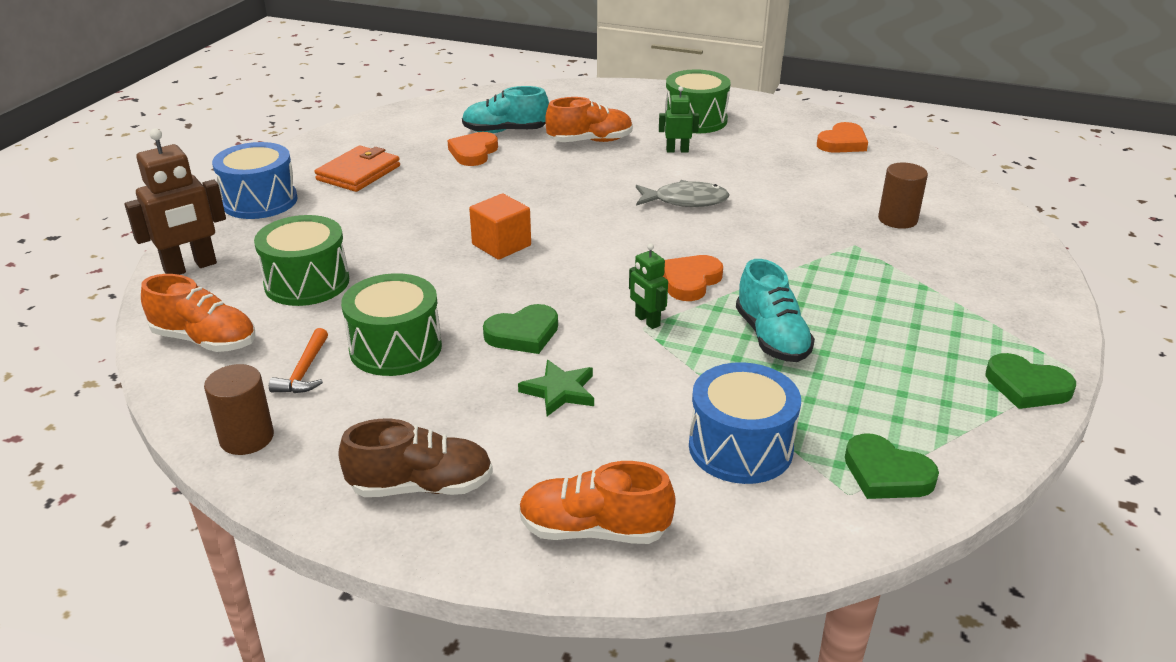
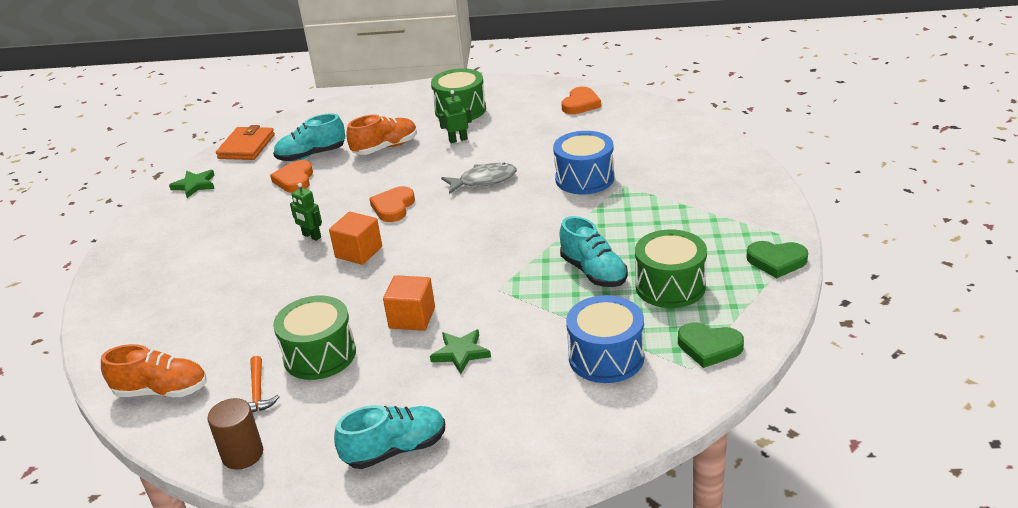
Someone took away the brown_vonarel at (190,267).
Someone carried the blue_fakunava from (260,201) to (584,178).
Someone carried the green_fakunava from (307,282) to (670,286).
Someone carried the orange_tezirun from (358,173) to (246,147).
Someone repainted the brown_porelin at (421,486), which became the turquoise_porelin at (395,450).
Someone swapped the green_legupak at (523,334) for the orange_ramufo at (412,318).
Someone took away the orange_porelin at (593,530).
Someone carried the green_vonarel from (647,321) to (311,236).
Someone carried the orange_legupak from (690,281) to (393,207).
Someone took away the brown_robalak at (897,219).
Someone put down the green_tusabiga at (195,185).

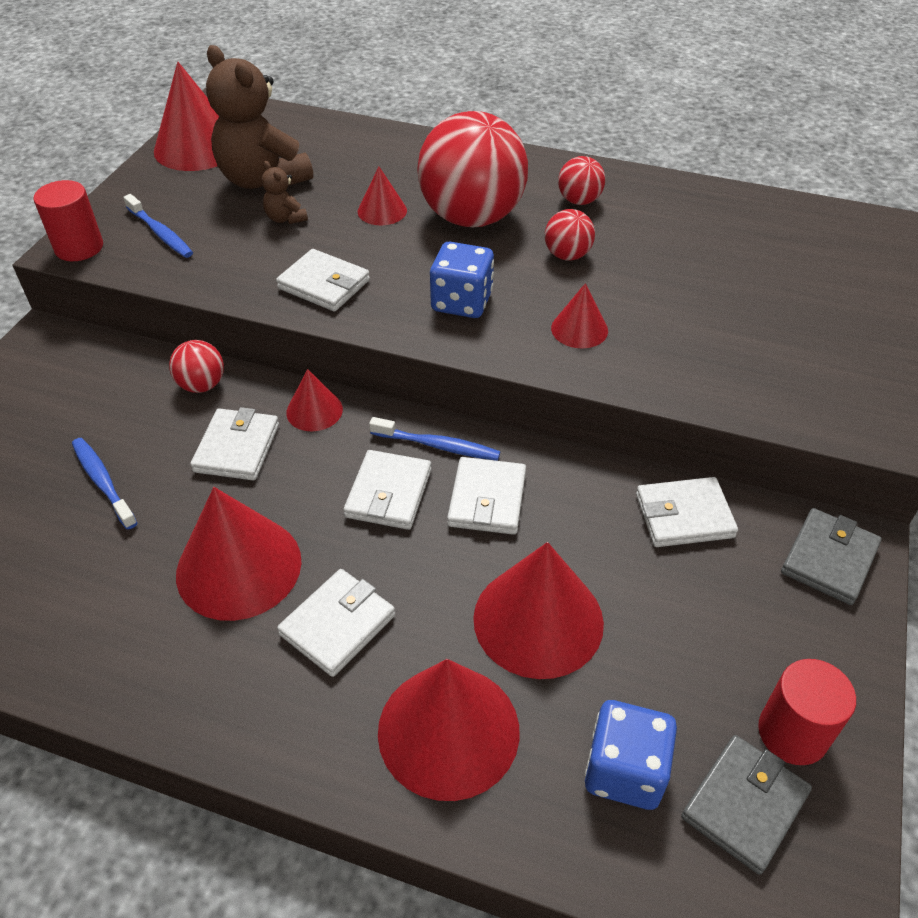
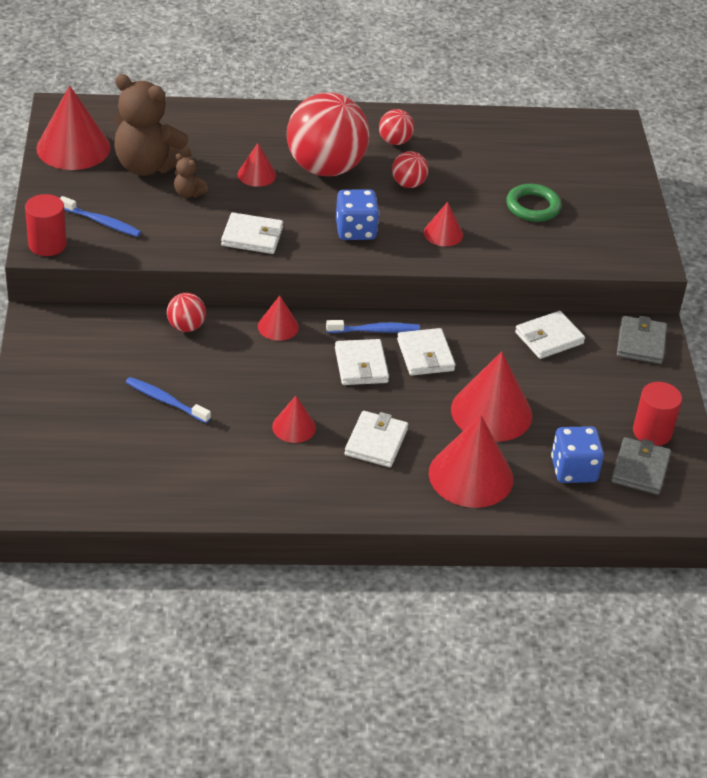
Someone scaled the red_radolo at (239,567) by 0.52.
Someone took away the white_tezirun at (237,448).
Someone put down the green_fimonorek at (533,207).

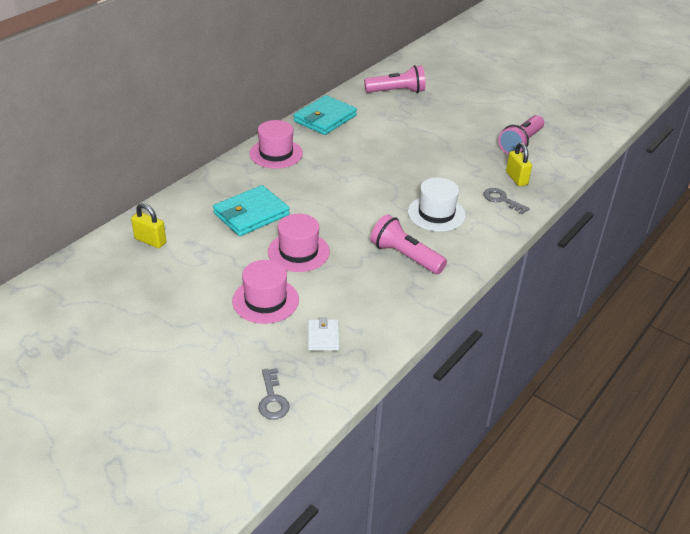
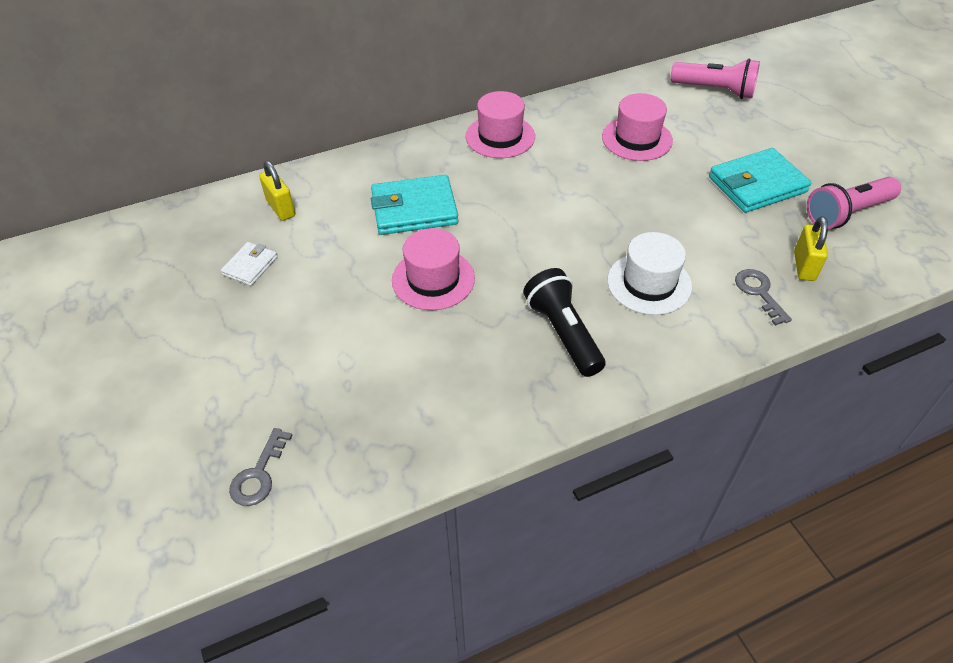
Someone carried the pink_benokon from (265,300) to (637,139).
Someone carried the turquoise_tezirun from (325,118) to (757,185).
Someone carried the white_tezirun from (323,337) to (250,266).
Someone repainted the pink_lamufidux at (405,256), which became the black_lamufidux at (563,333).

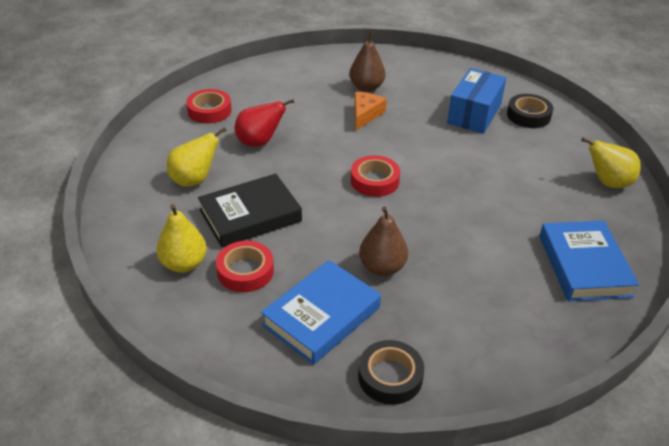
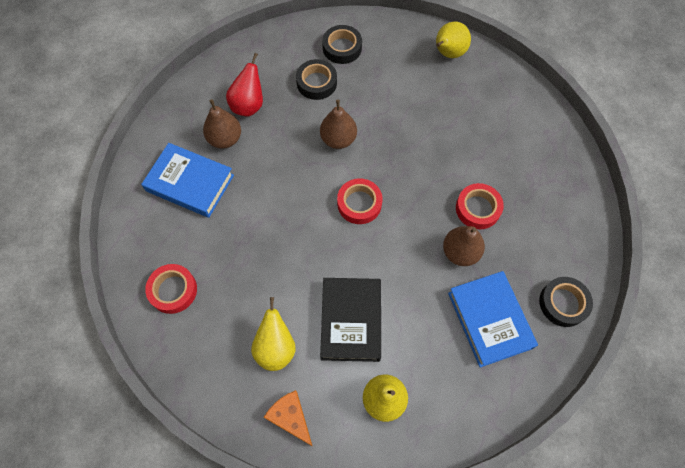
Someone carried the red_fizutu from (245,271) to (477,208).
Someone carried the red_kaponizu from (259,142) to (248,105).
Someone carried the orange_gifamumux from (365,115) to (290,417).
Someone swapped the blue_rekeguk at (474,114) for the black_fizutu at (316,83).
Someone carried the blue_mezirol from (584,266) to (190,183).
Someone put down the brown_kaponizu at (338,139).

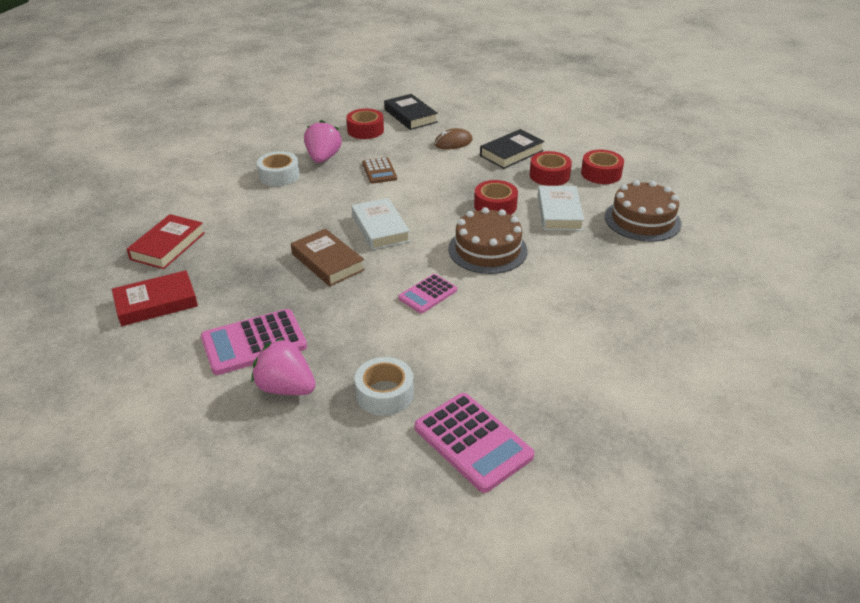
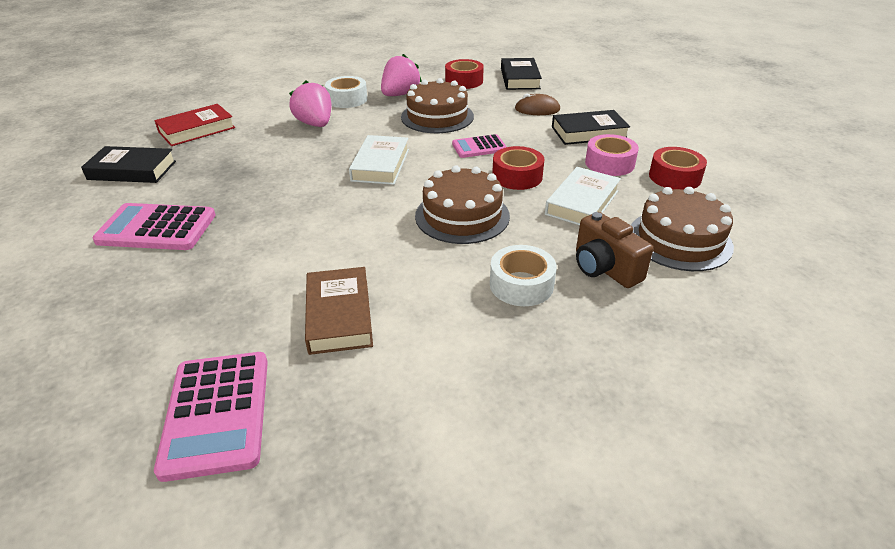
Someone repainted the red_mezirol at (156,303), which became the black_mezirol at (132,170).
Someone carried the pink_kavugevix from (286,388) to (315,124).
Someone carried the brown_mezirol from (327,262) to (339,315).
Someone carried the white_fizutu from (384,394) to (521,284).
Someone swapped the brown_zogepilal at (379,171) for the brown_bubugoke at (437,117).
Someone carried the pink_zogepilal from (427,294) to (479,147).
Someone repainted the red_fizutu at (549,175), which became the pink_fizutu at (609,163).
Someone put down the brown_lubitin at (604,268).

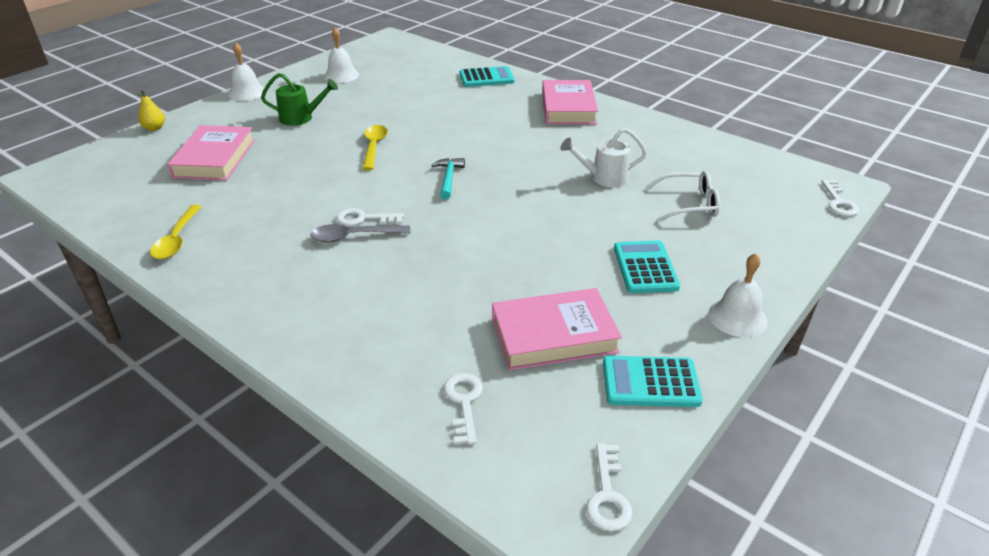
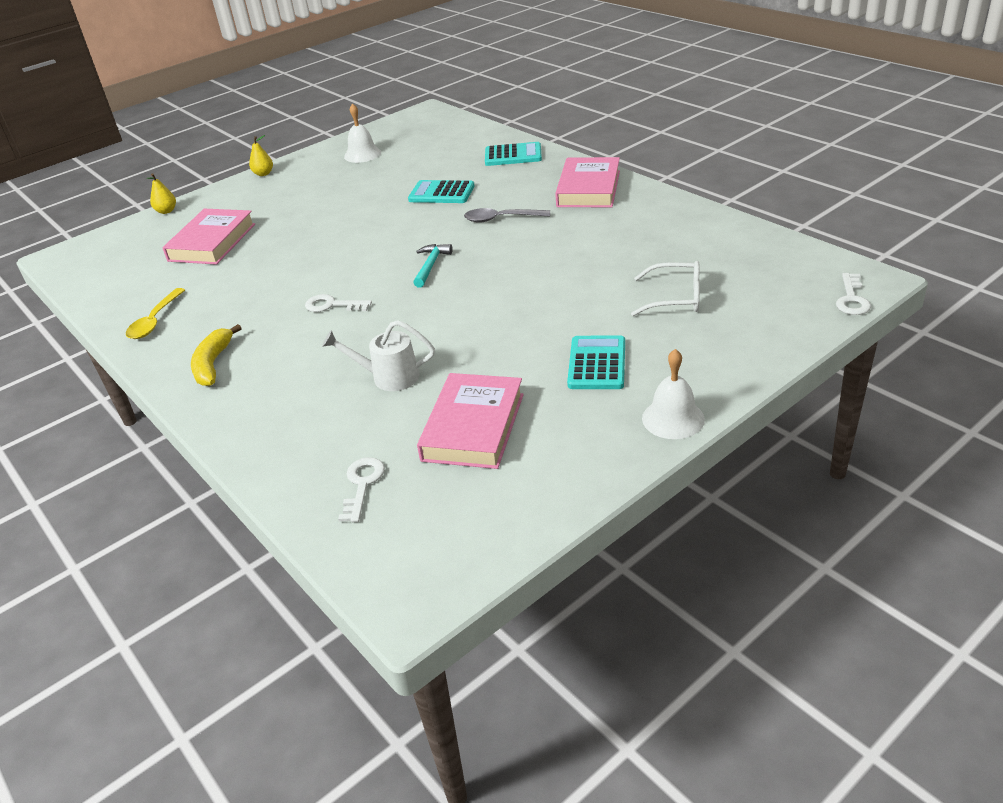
Someone swapped the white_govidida at (247,92) for the yellow_kaponizu at (263,174).
Someone took away the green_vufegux at (301,118).
Someone carried the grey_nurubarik from (354,237) to (501,219).
Someone took away the yellow_nurubarik at (374,147).
Someone rotated the pink_mezirol at (554,335) by 75 degrees counterclockwise.
Someone carried the white_vufegux from (603,178) to (388,377).
Someone took away the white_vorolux at (608,495).
Someone carried the turquoise_zogepilal from (650,382) to (441,193).
Someone put down the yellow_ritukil at (213,364).

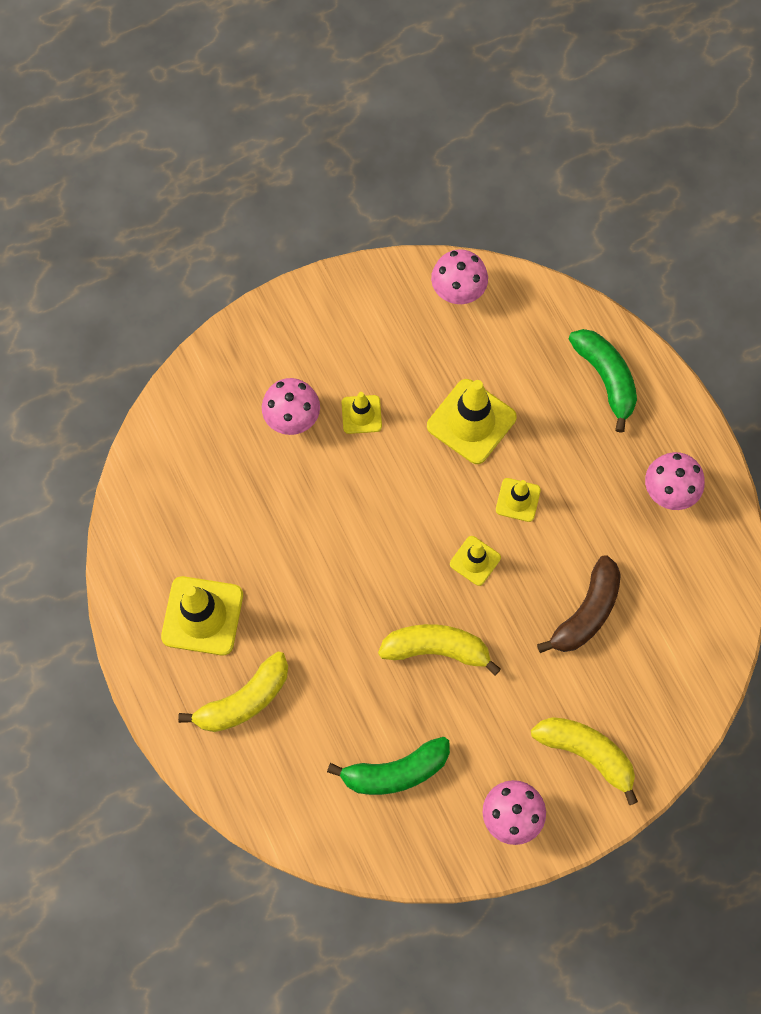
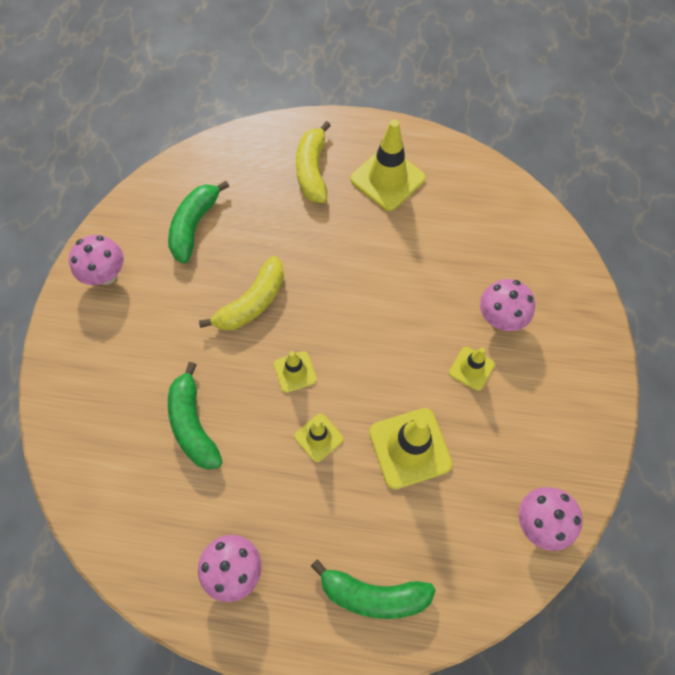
Someone took away the yellow_ritukil at (586,753).
Someone repainted the brown_ritukil at (586,612), which became the green_ritukil at (193,424).

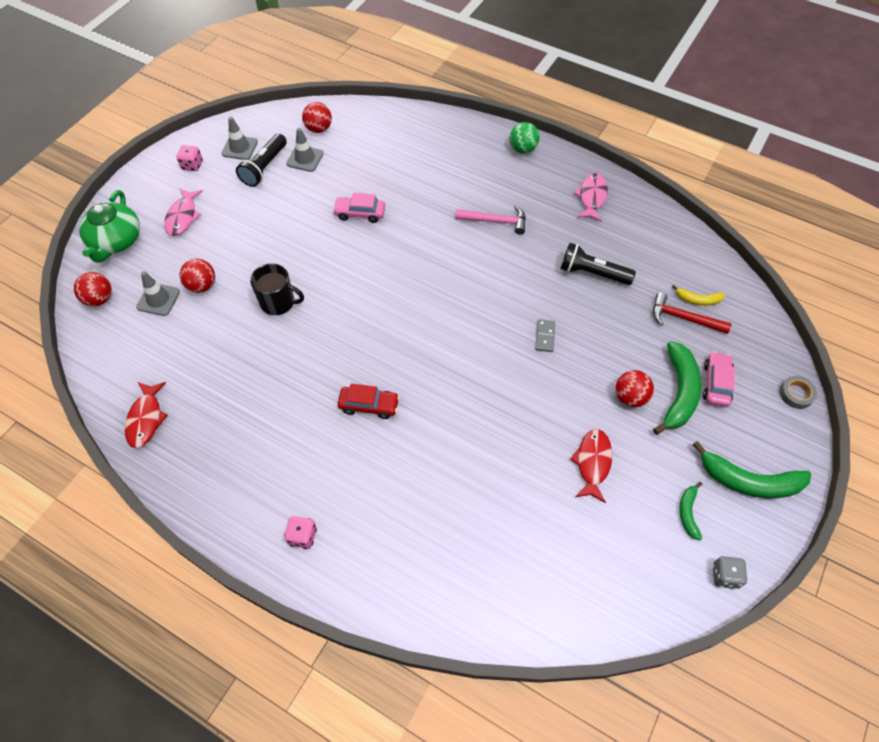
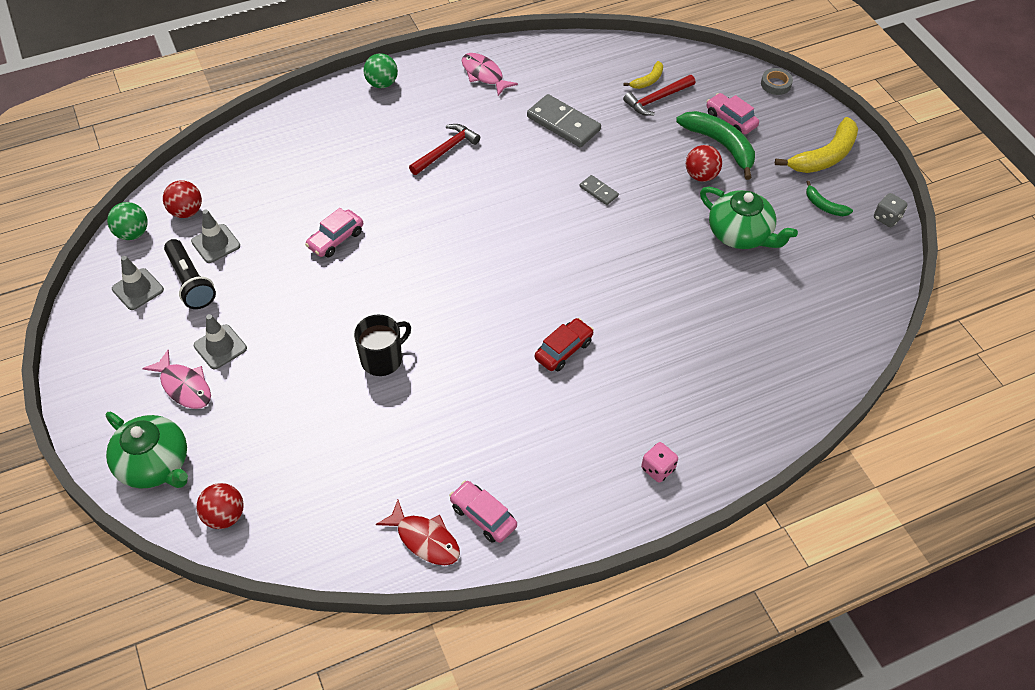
Someone carried the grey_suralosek from (158,299) to (220,347).
Someone took away the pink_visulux at (192,165).
Someone took away the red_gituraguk at (202,285).
Someone repainted the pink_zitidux at (495,221), which became the red_zitidux at (446,150).
Someone swapped the black_lamufidux at (592,273) for the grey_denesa at (563,123).
Someone swapped the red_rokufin at (592,463) for the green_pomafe at (740,234).
Someone repainted the green_ritukil at (749,481), which became the yellow_ritukil at (824,156).
Someone put down the green_gituraguk at (132,233).
Someone put down the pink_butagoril at (483,516).

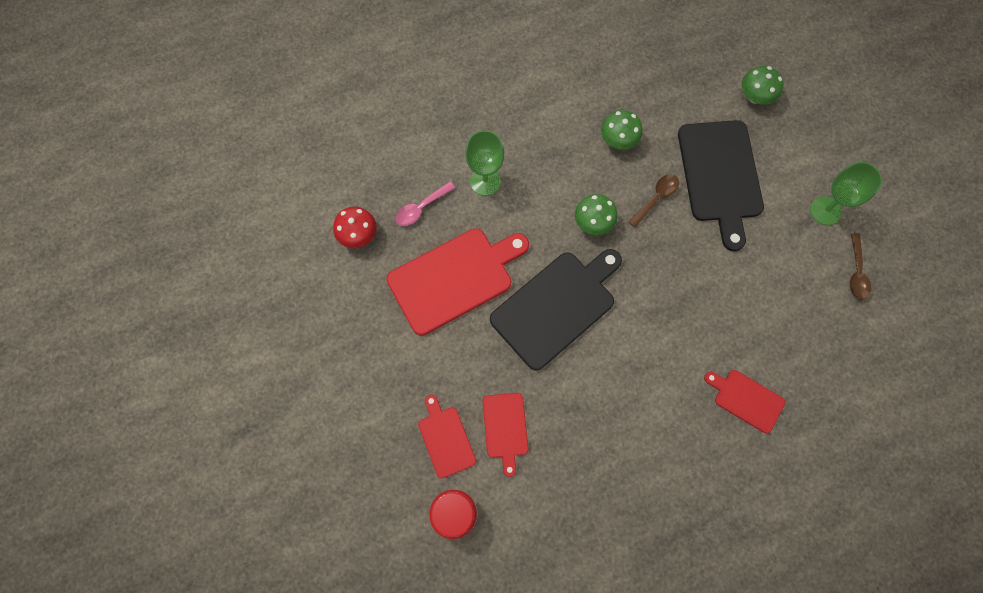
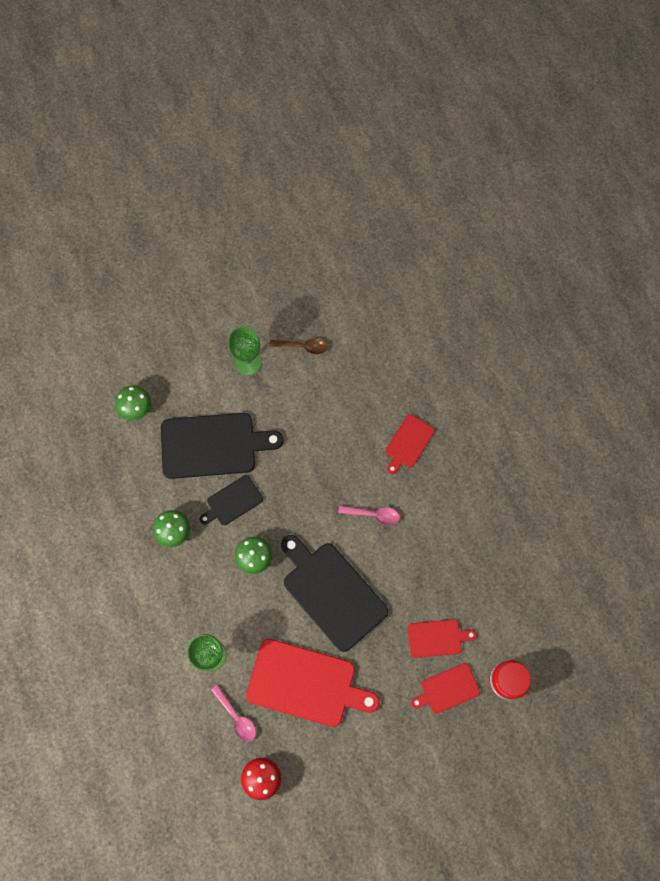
Someone rotated the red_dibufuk at (454,278) by 135 degrees clockwise.
Someone swapped the brown_nurubarik at (656,198) for the black_dibufuk at (232,501).
Someone put down the pink_nurubarik at (373,515).

